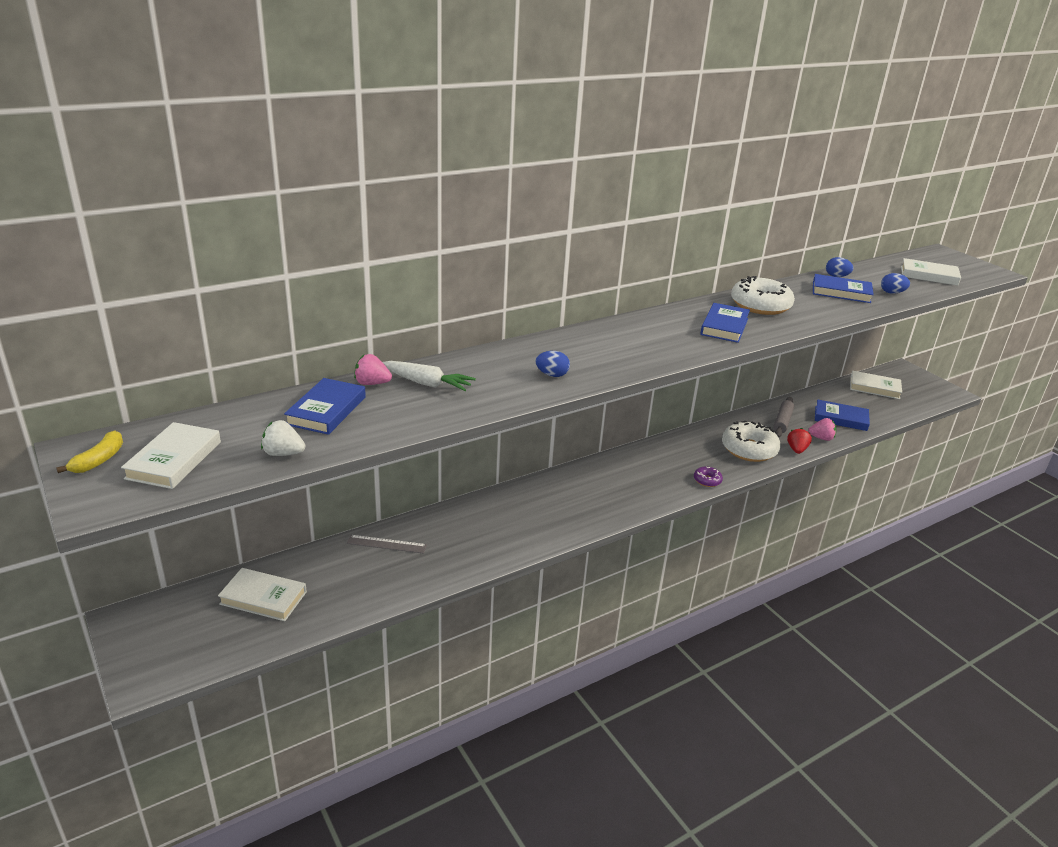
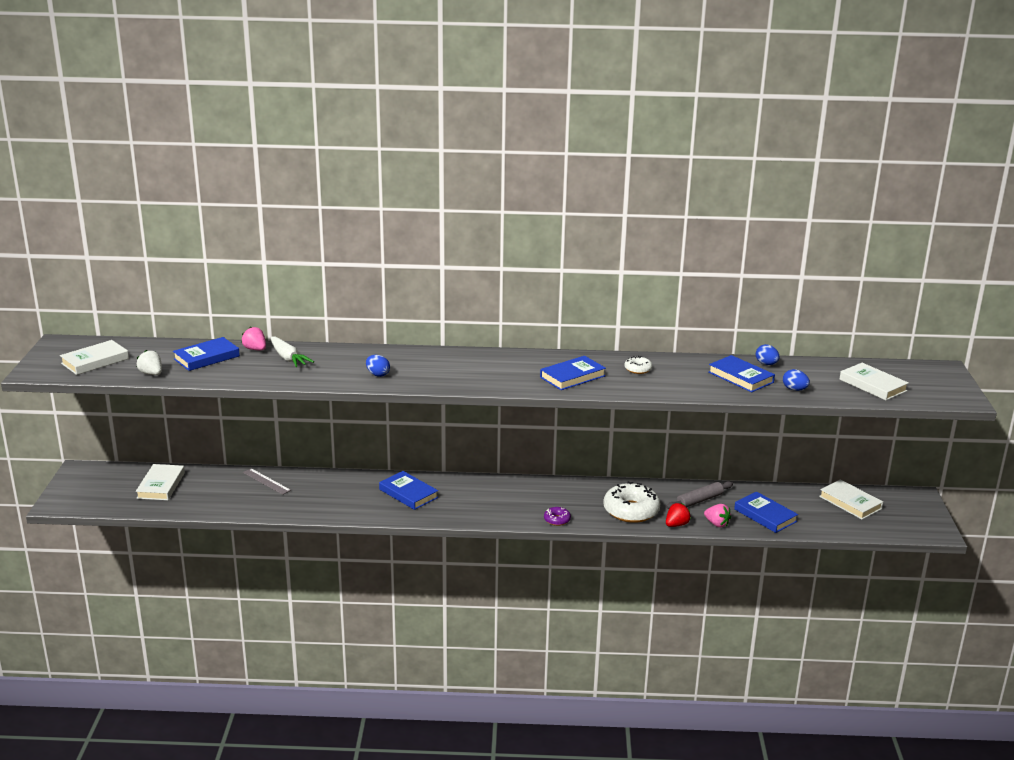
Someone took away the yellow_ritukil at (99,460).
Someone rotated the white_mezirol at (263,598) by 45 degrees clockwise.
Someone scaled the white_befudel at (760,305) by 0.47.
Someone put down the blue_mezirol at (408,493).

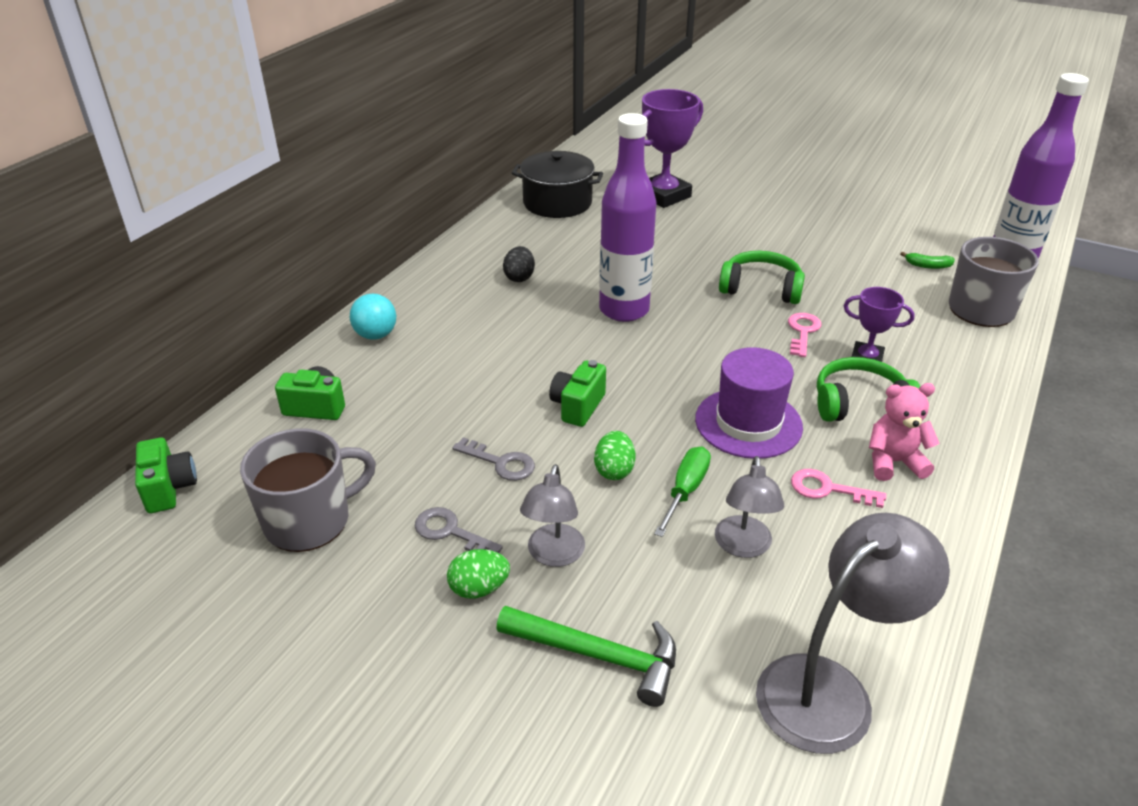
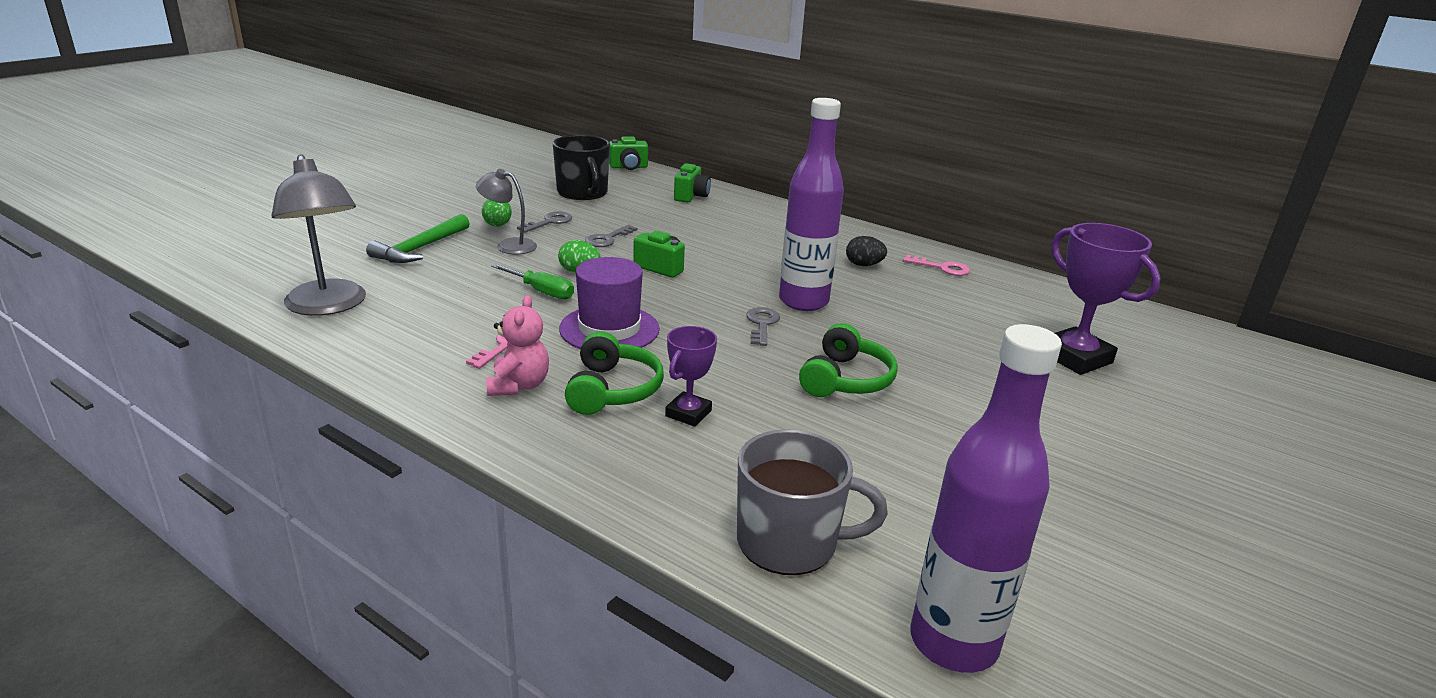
Someone repainted the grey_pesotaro at (309,520), which became the black_pesotaro at (583,193).
Someone took away the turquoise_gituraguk at (376,335).
Someone took away the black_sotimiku at (557,203).
Someone took away the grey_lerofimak at (743,546).
Someone carried the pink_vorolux from (802,332) to (942,268).
Someone took away the green_ritukil at (927,266).
Someone put down the grey_vorolux at (762,324).

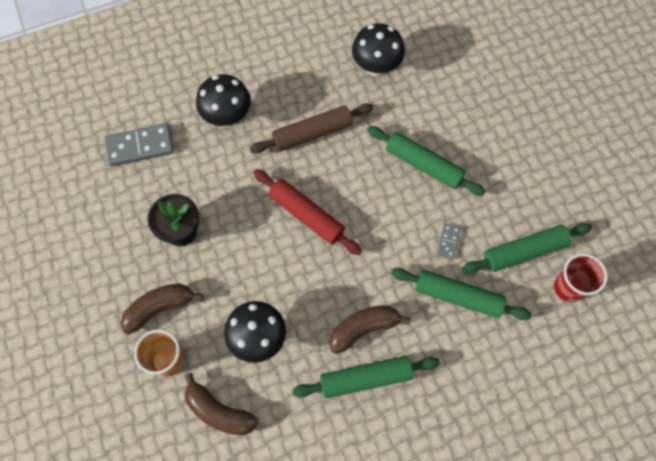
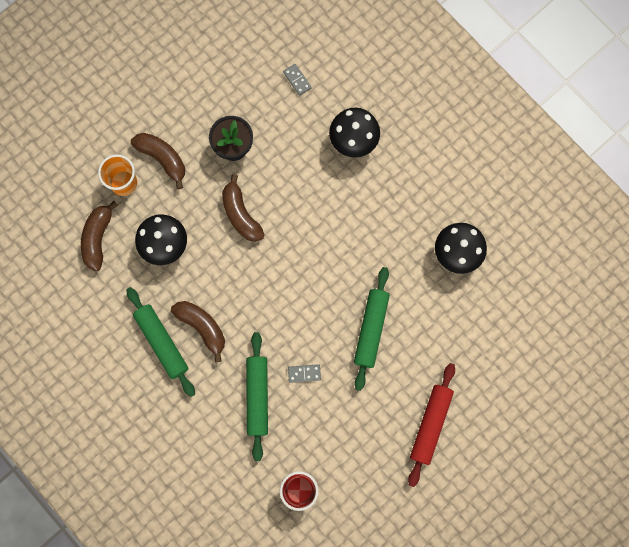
Someone scaled the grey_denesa at (140,146) by 0.51.
Someone took away the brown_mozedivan at (312,133).
Someone carried the red_mozedivan from (306,215) to (430,424).
Someone took away the green_mozedivan at (524,251).
Someone put down the brown_ritukil at (241,214).

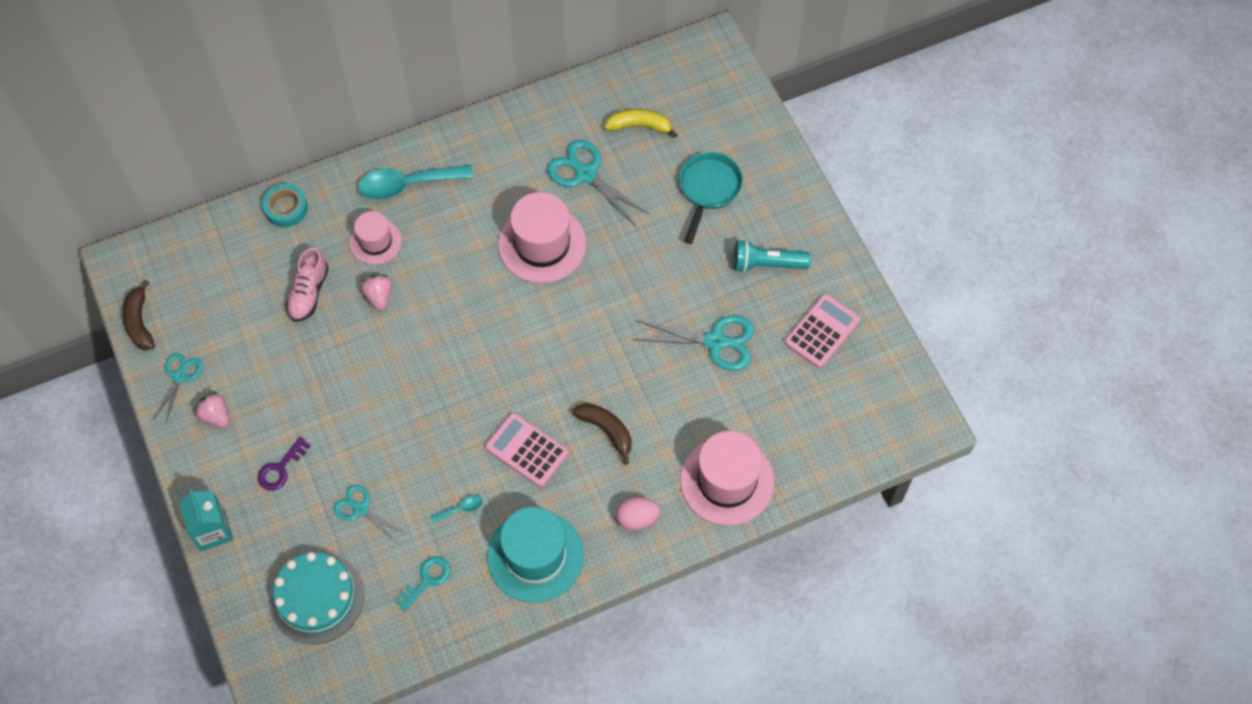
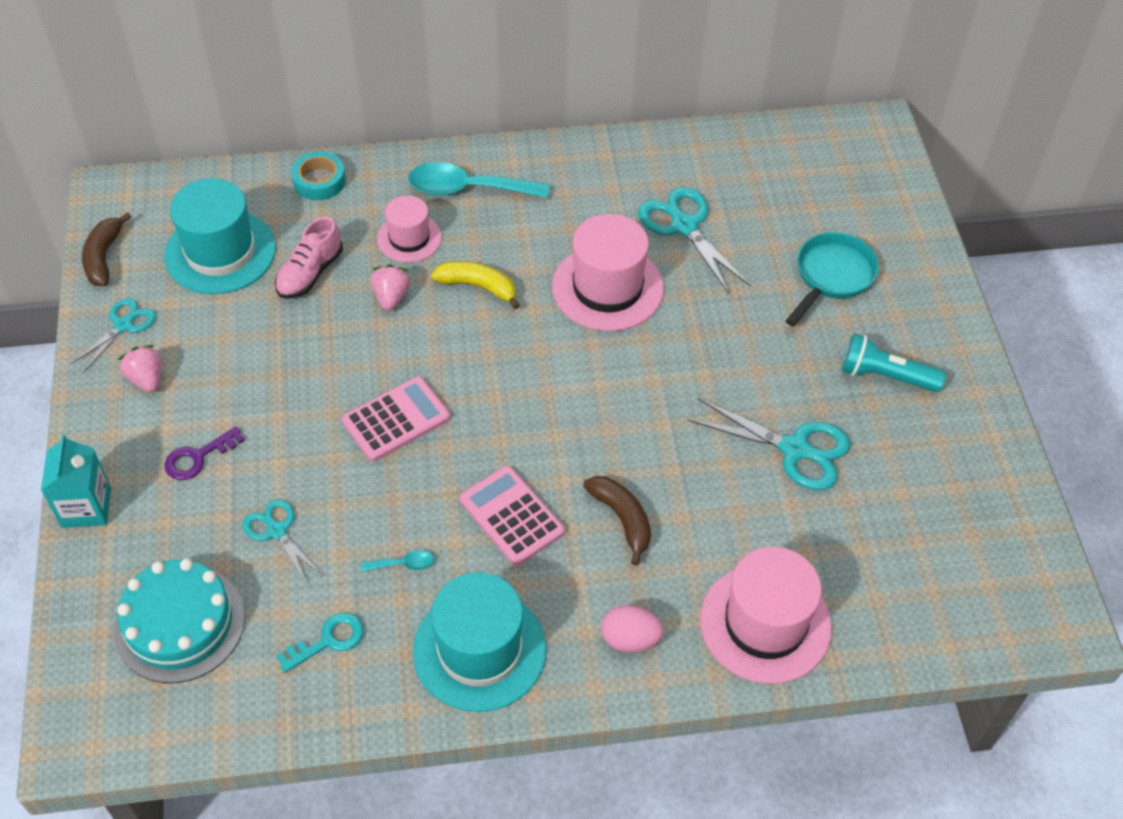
Someone carried the yellow_ritukil from (639,126) to (478,286).
Someone carried the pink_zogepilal from (822,331) to (396,419).
Someone put down the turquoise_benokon at (220,252).

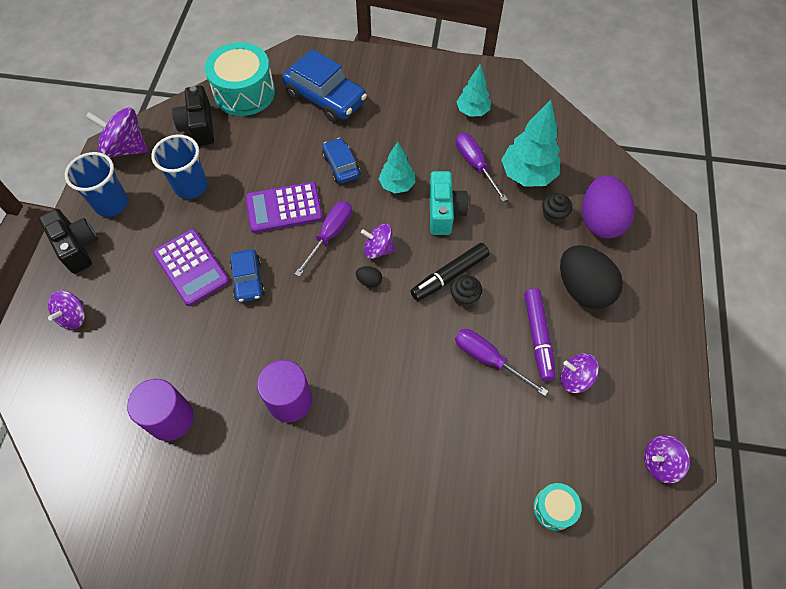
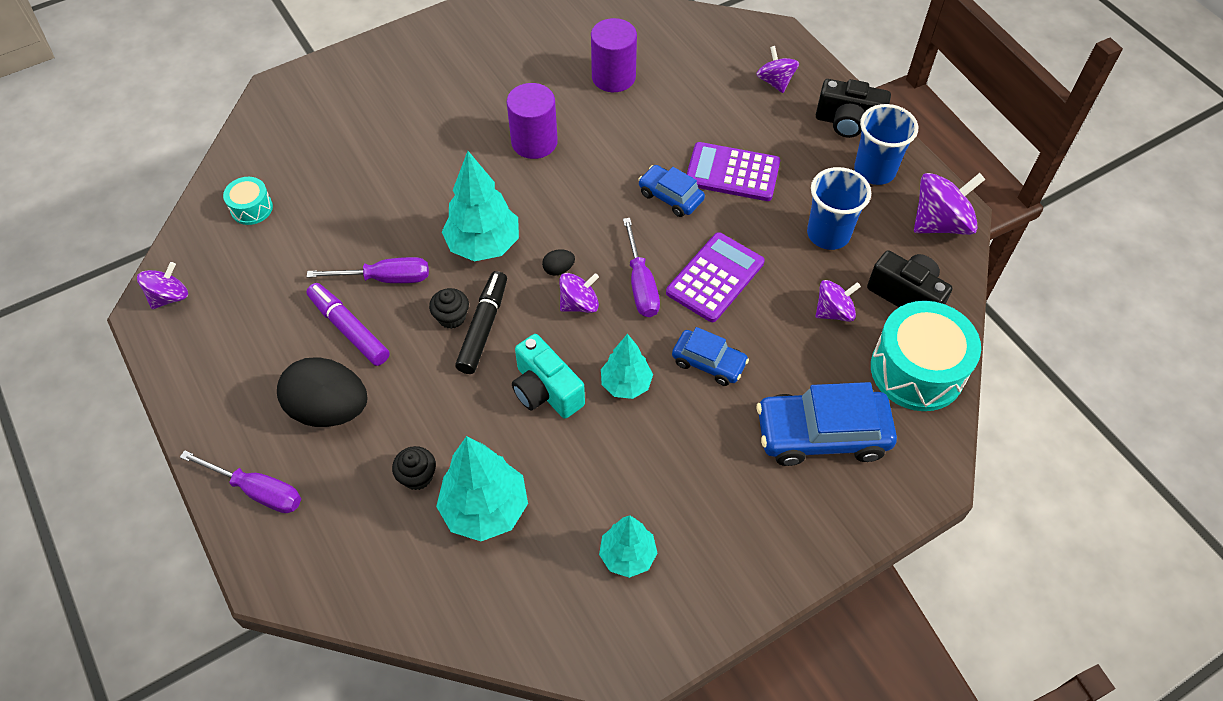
Someone carried the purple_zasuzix from (475,165) to (258,491).
Someone carried the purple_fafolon from (574,378) to (834,312).
Someone took away the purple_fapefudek at (600,221).
Someone put down the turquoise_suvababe at (483,245).

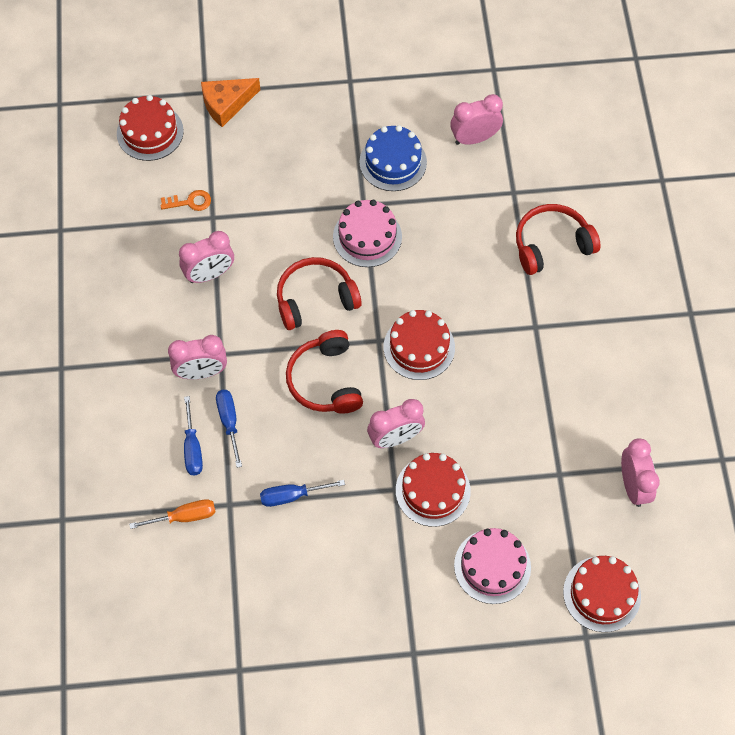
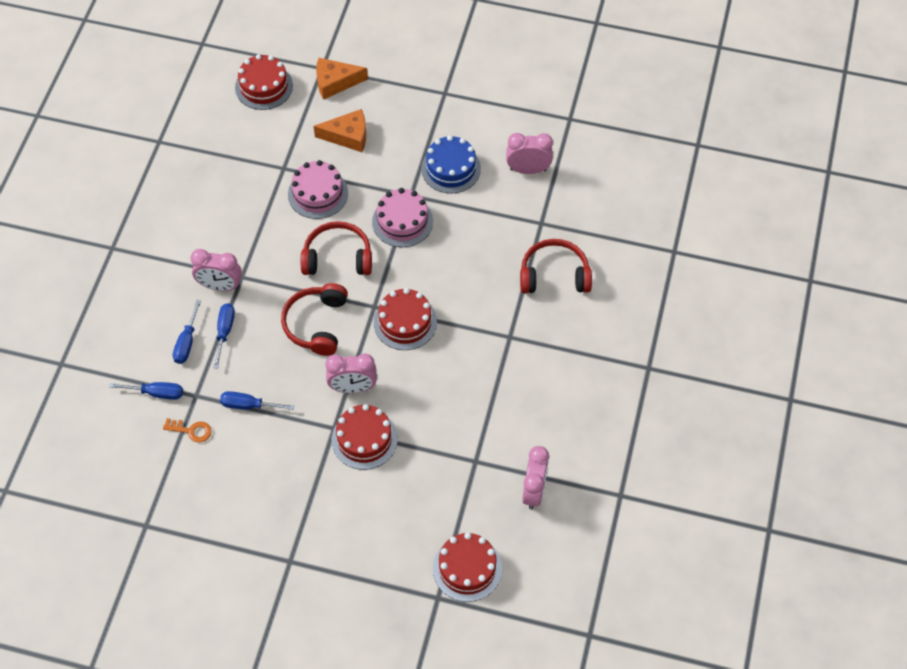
Someone repainted the orange_zasuzix at (184,517), which became the blue_zasuzix at (156,393).
Someone carried the orange_vorolux from (190,202) to (191,430).
Someone took away the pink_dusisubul at (210,274).
Someone carried the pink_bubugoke from (492,566) to (318,193).
Someone put down the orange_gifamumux at (348,136).

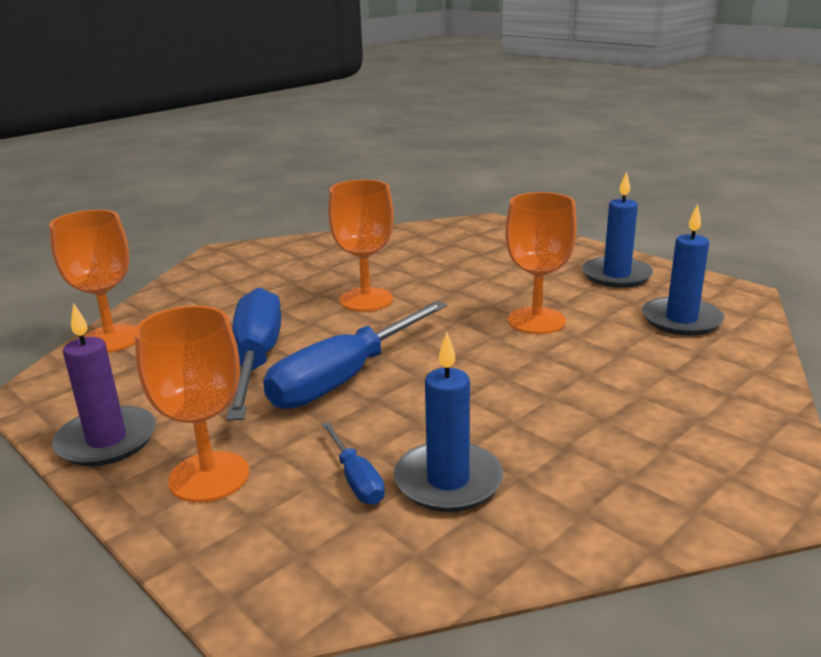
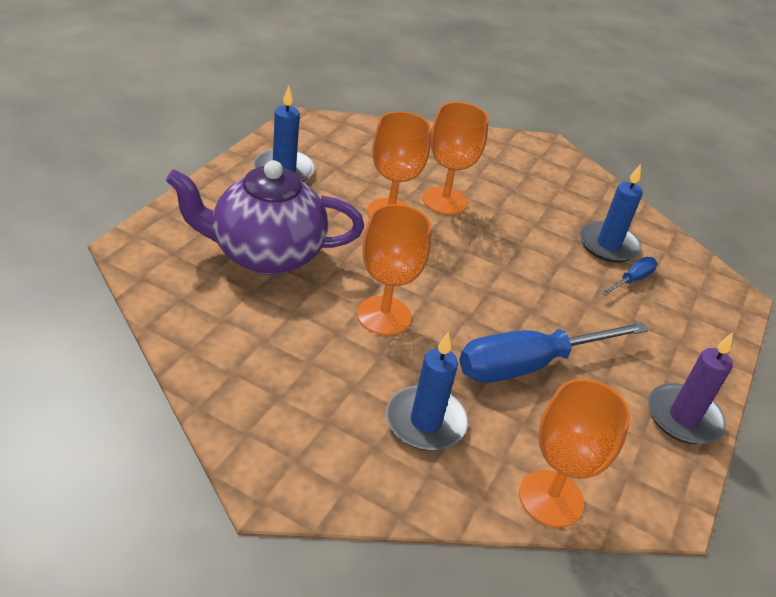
Someone carried the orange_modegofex from (209,477) to (444,201).
Someone took away the blue_zasuzix at (345,378).
Someone carried the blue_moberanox from (681,320) to (425,422).
Someone put down the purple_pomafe at (266,254).

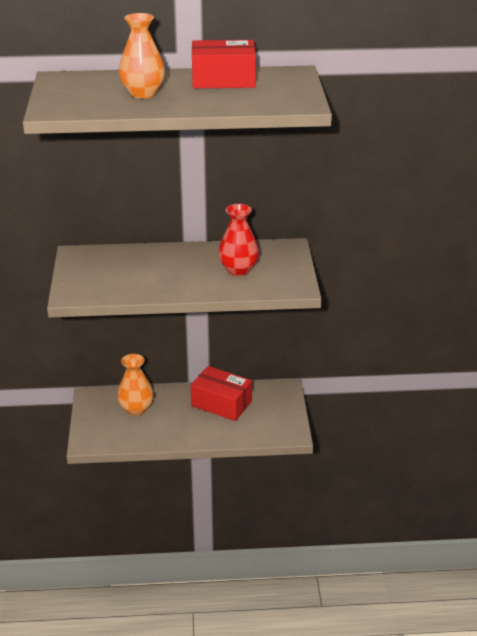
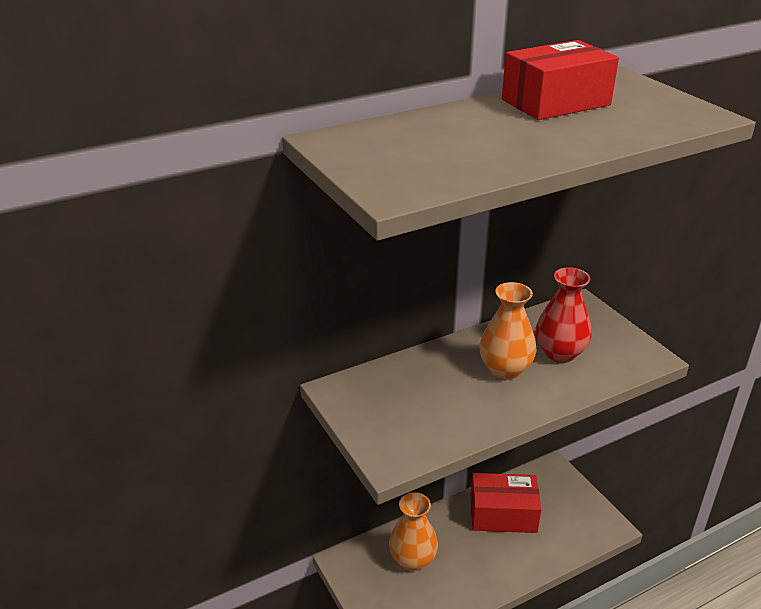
Someone carried the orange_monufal from (143,93) to (505,369).

